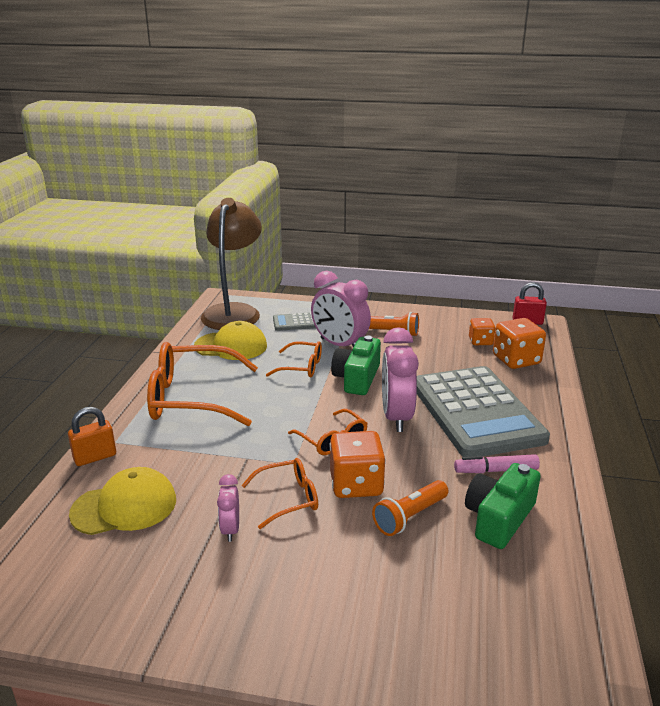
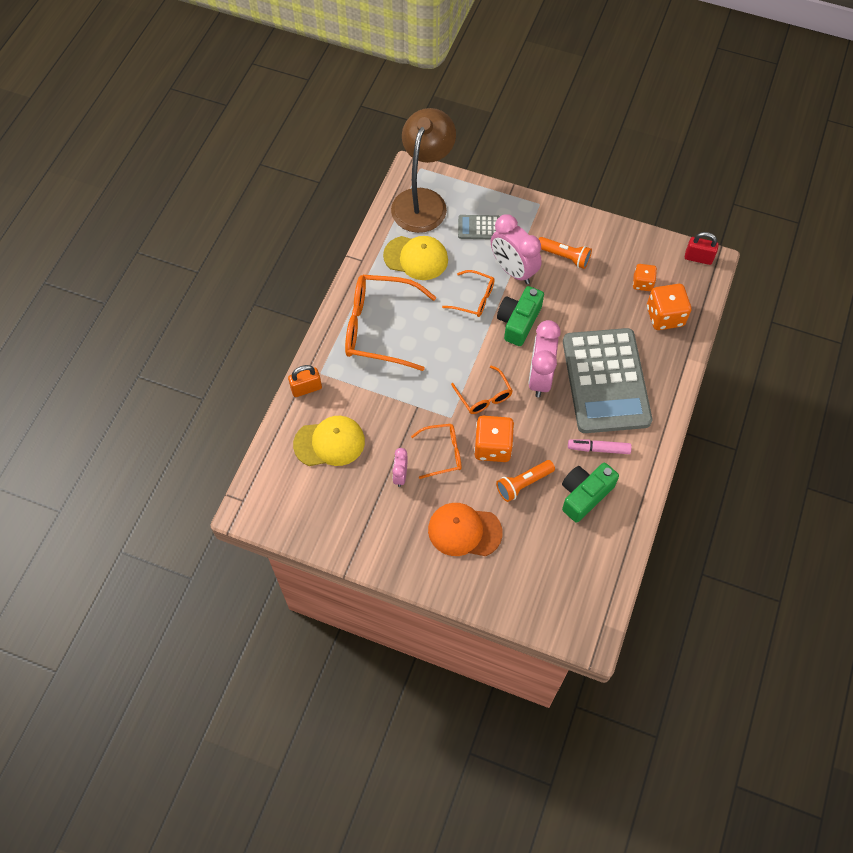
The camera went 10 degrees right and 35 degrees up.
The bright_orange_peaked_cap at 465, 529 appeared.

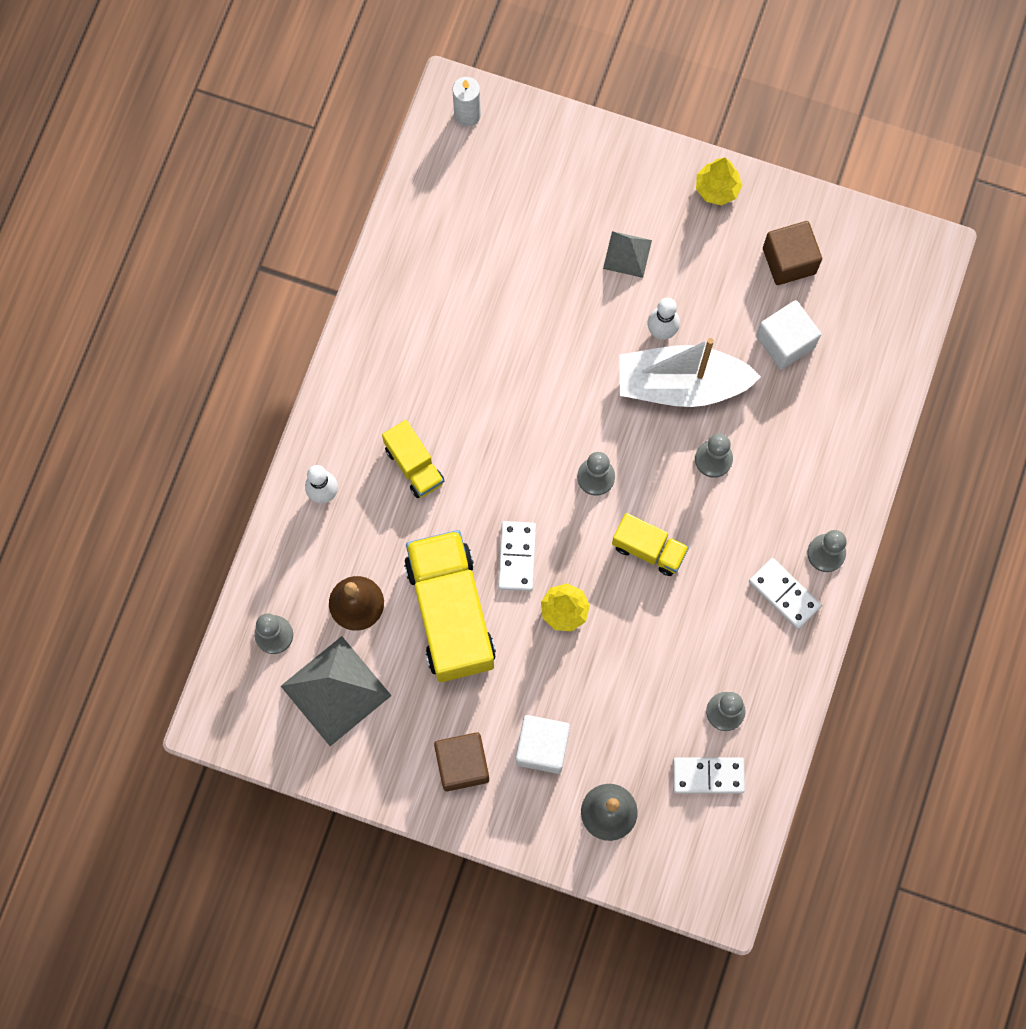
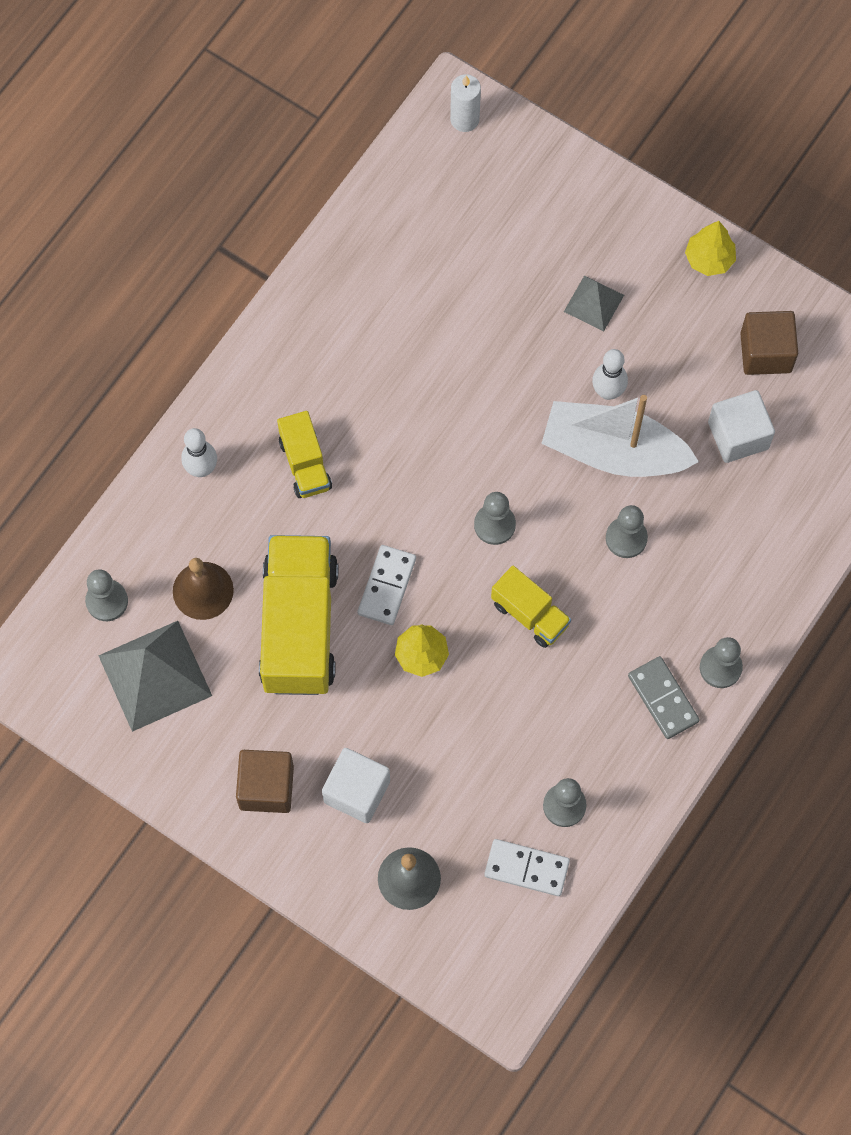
The camera went 15 degrees right and 5 degrees down.
The pure_white_domino at 785, 593 became the gray_domino at 664, 697.

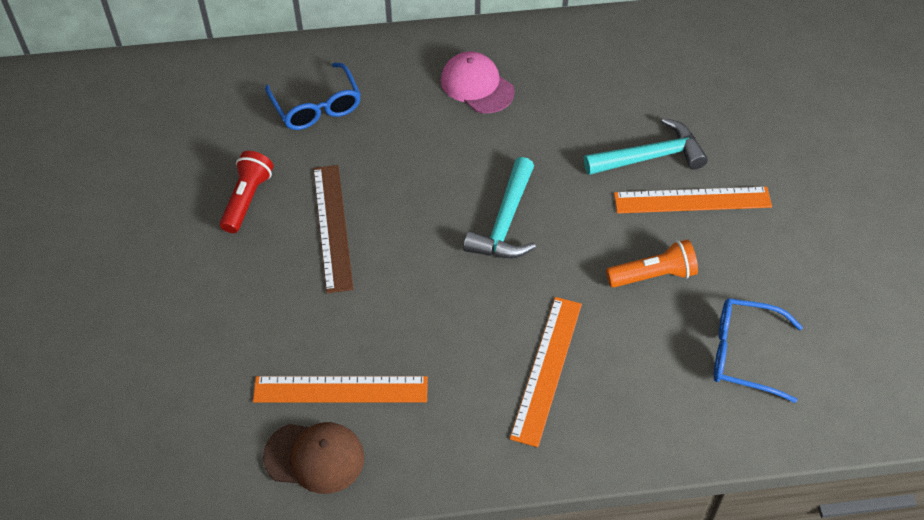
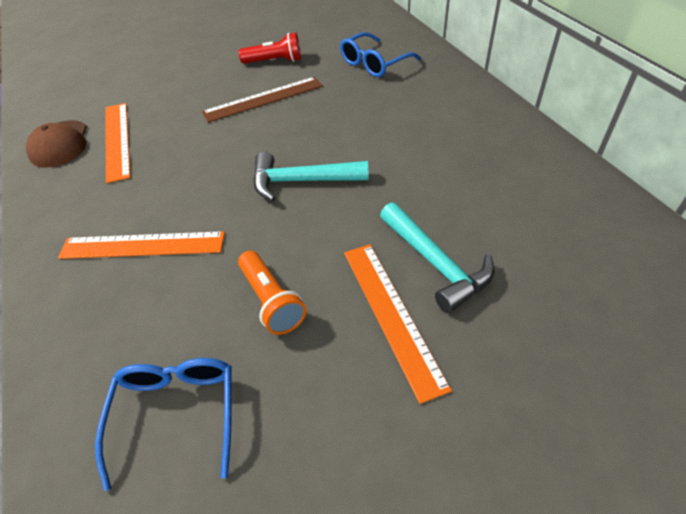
The camera went 75 degrees right and 5 degrees down.
The rose-pink_peaked_cap at 478, 82 disappeared.

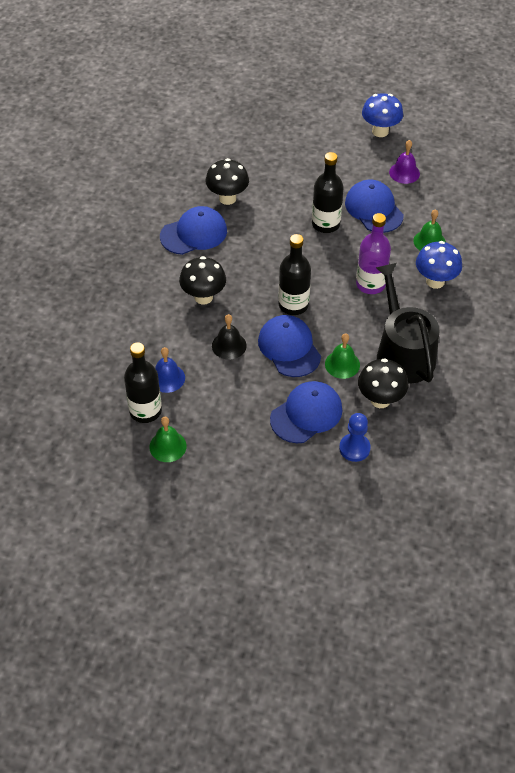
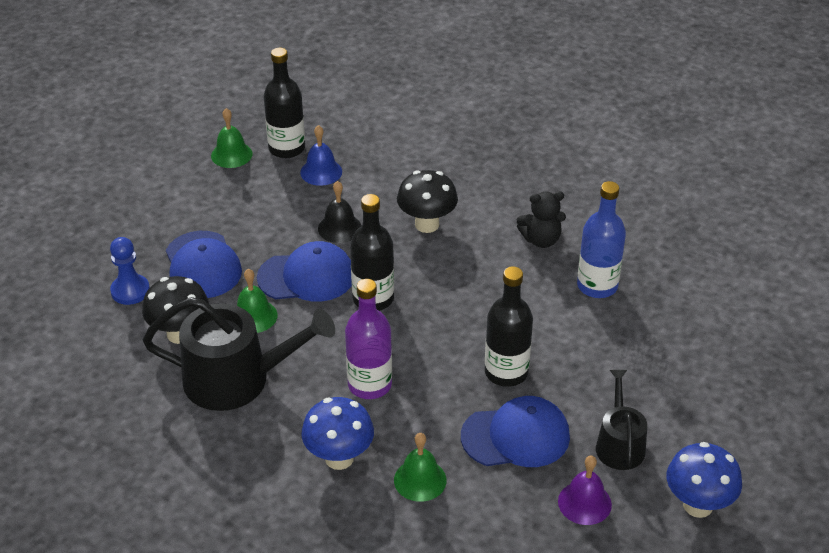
The camera went 110 degrees right and 10 degrees down.
The blue_peaked_cap at 193, 230 was replaced by the black_stuffed_bear at 541, 219.
The black_mushroom at 227, 181 was replaced by the blue_drink_bottle at 601, 239.
The black_watering_can at 621, 420 appeared.

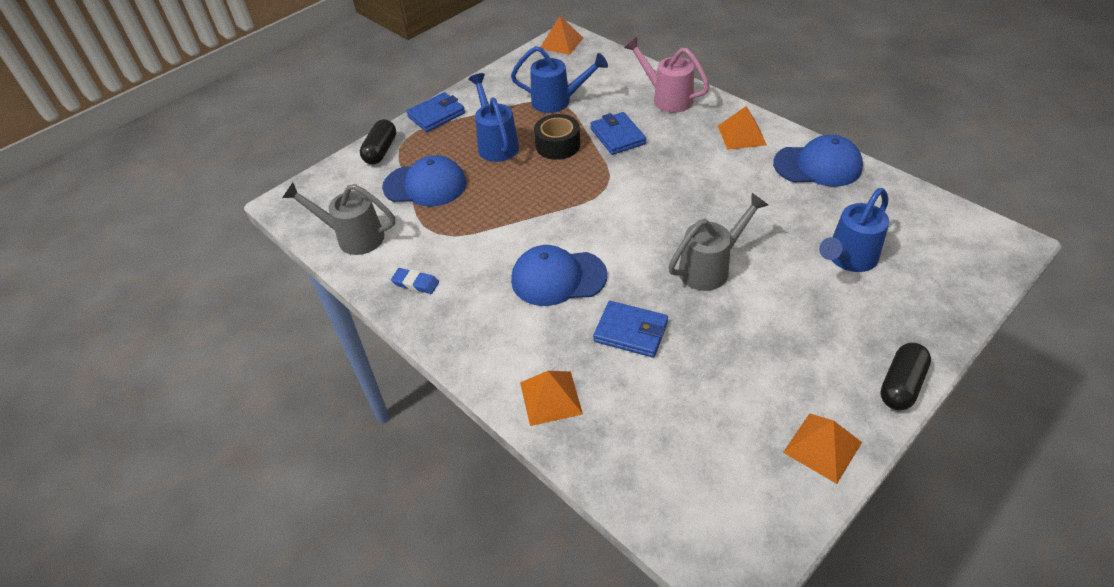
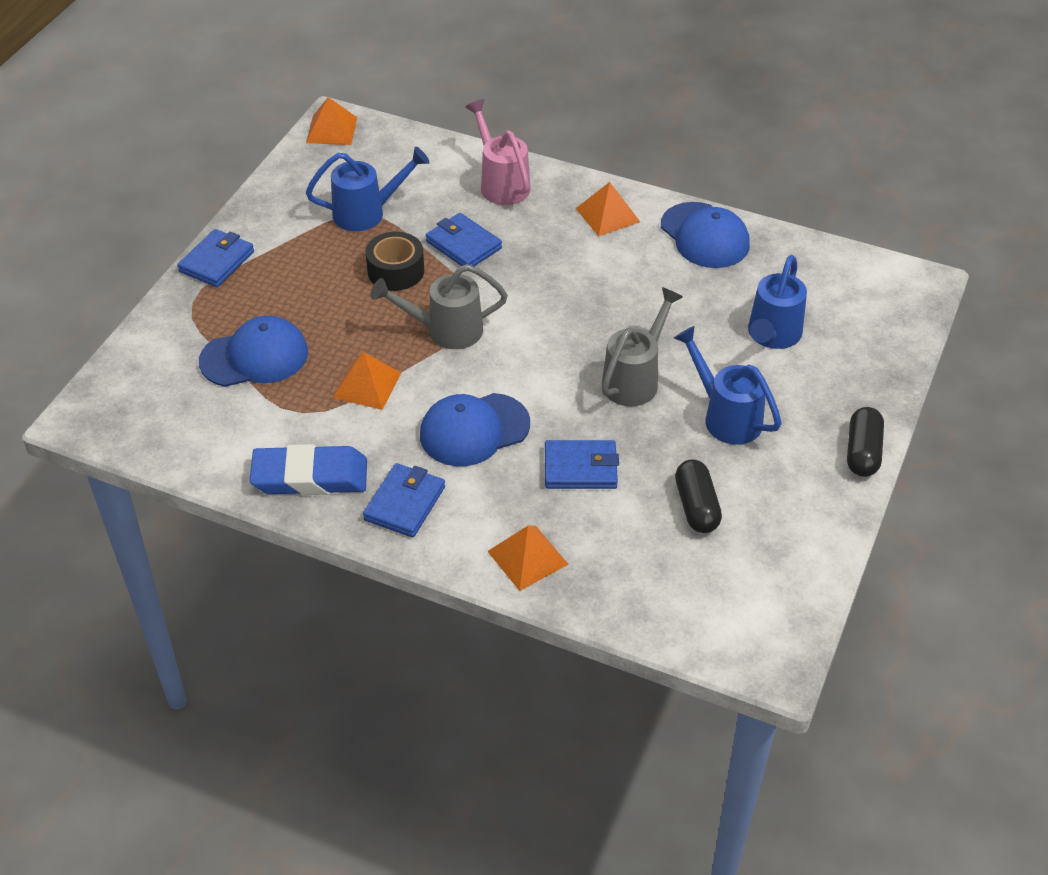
The camera went 25 degrees left and 0 degrees up.
The blue_eraser at 415, 281 changed to 2.08 times the size.
The bright_orange_pyramid moved from 822, 448 to 367, 381.
The blue_billfold at 404, 500 appeared.
The gray_watering_can moved from 338, 219 to 439, 306.
The rose-pink_watering_can at 666, 75 turned 45 degrees clockwise.
The blue_peaked_cap at 818, 161 turned 75 degrees clockwise.
The blue_watering_can moved from 493, 117 to 728, 385.
The black_pill moved from 378, 141 to 698, 496.

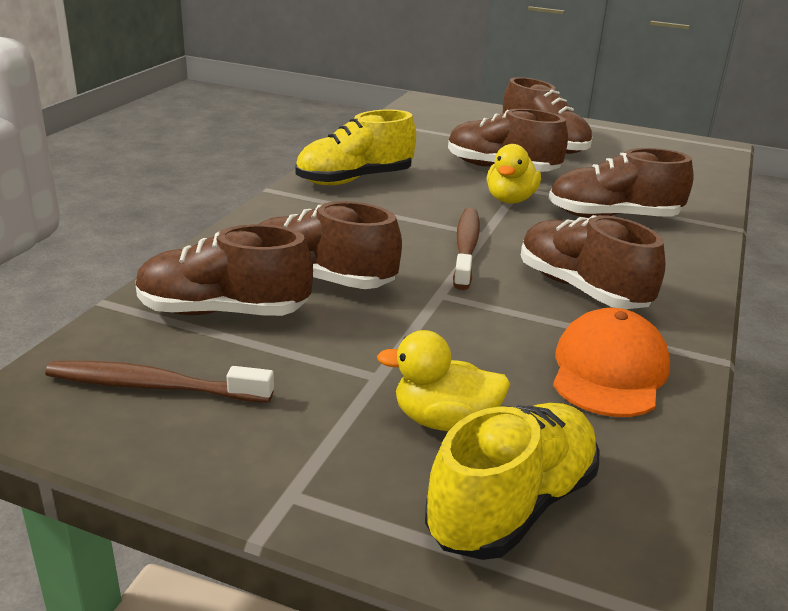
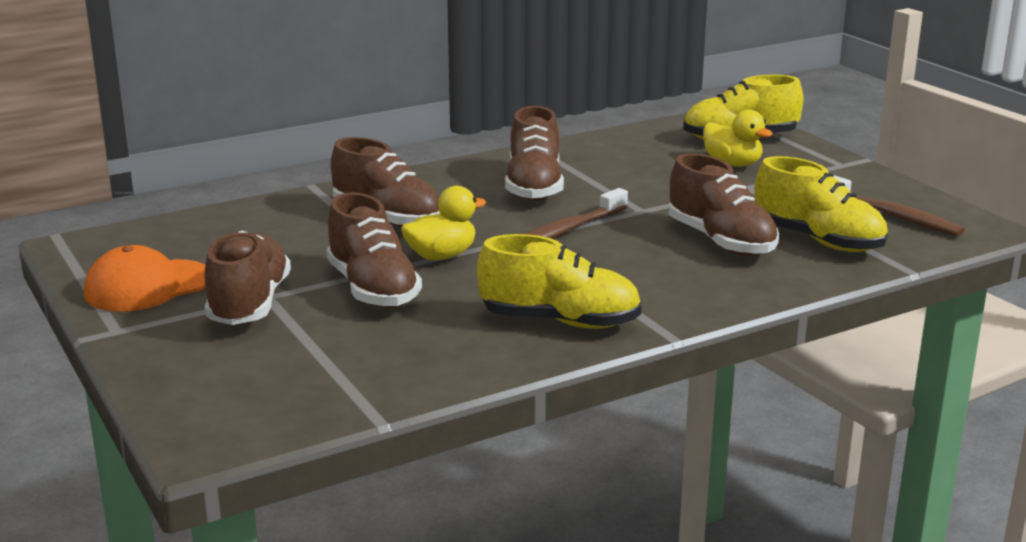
The camera went 140 degrees left and 5 degrees down.
The bright_orange_peaked_cap moved from 611, 362 to 145, 278.
The dark_brown_sneaker at 224, 270 became the yellow_sneaker at 821, 204.

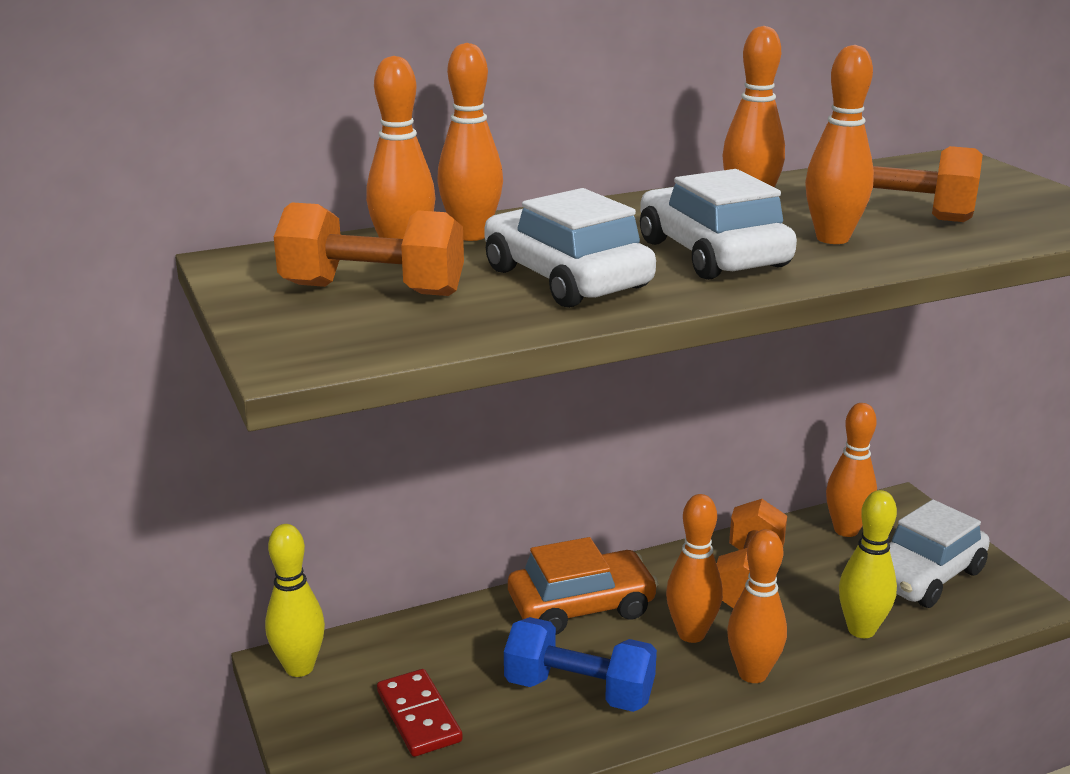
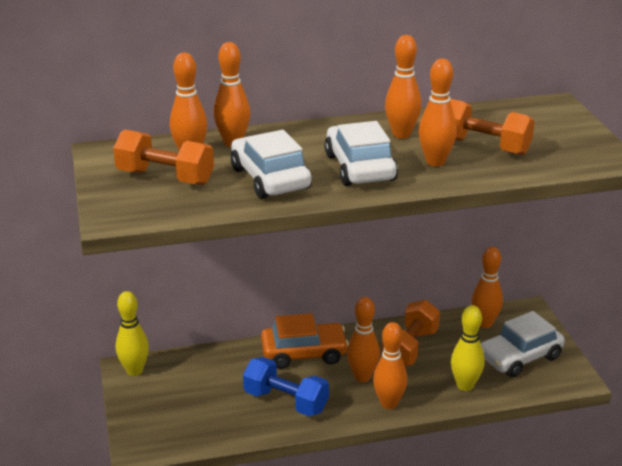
The camera went 10 degrees right and 5 degrees up.
The red_domino at 420, 713 disappeared.

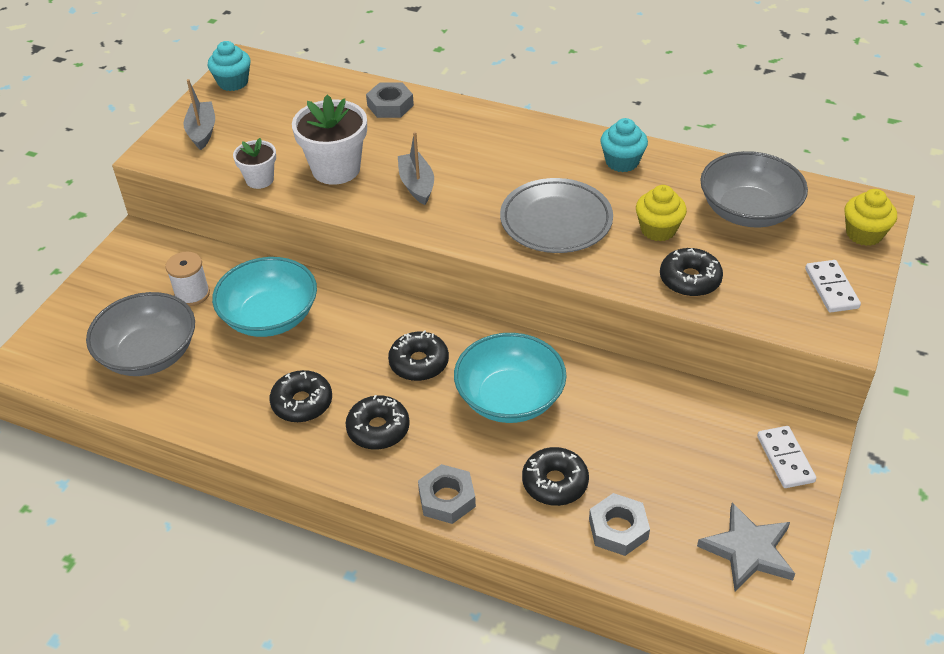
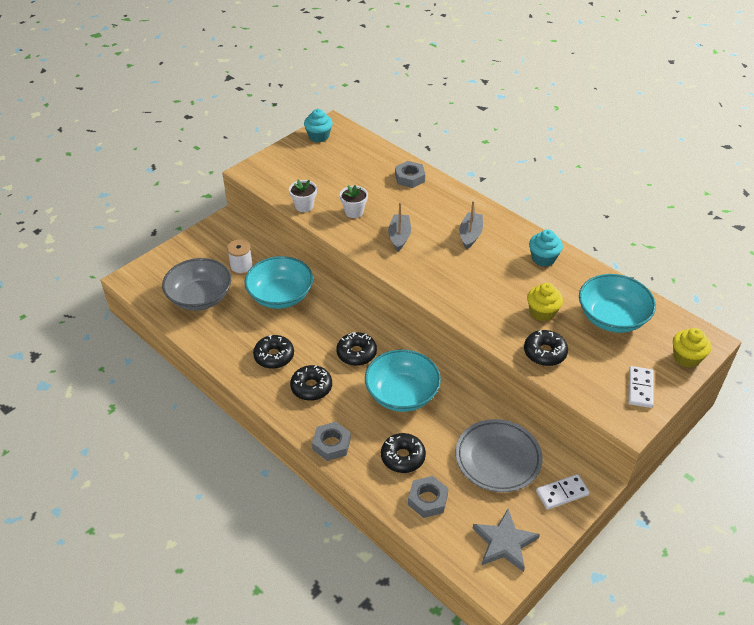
The camera went 20 degrees right and 0 degrees up.
The pure_white_flower_pot at 329, 140 changed to 0.57 times the size.
The gray_flat_dish moved from 556, 215 to 499, 455.
The gray_boat moved from 199, 114 to 471, 225.
The pure_white_domino at 786, 457 turned 60 degrees clockwise.
The gray_serving_bowl at 754, 189 became the teal_serving_bowl at 617, 303.

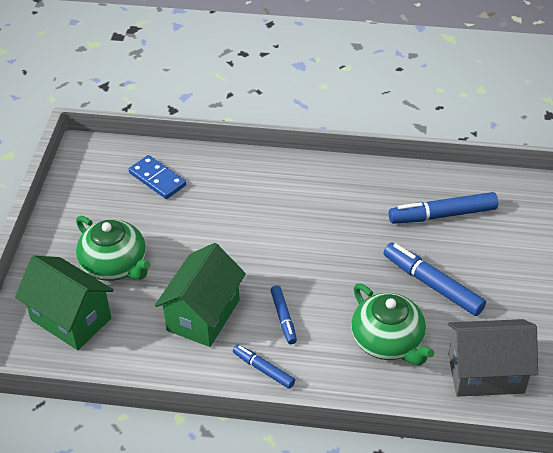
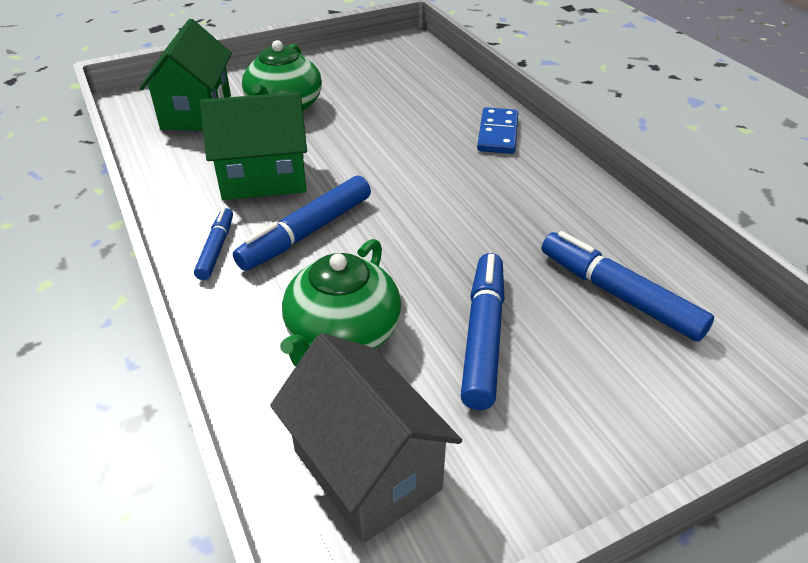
The camera went 55 degrees right and 5 degrees down.
The blue_felt_pen at 283, 314 changed to 1.72 times the size.
The blue_domino moved from 157, 177 to 497, 130.

